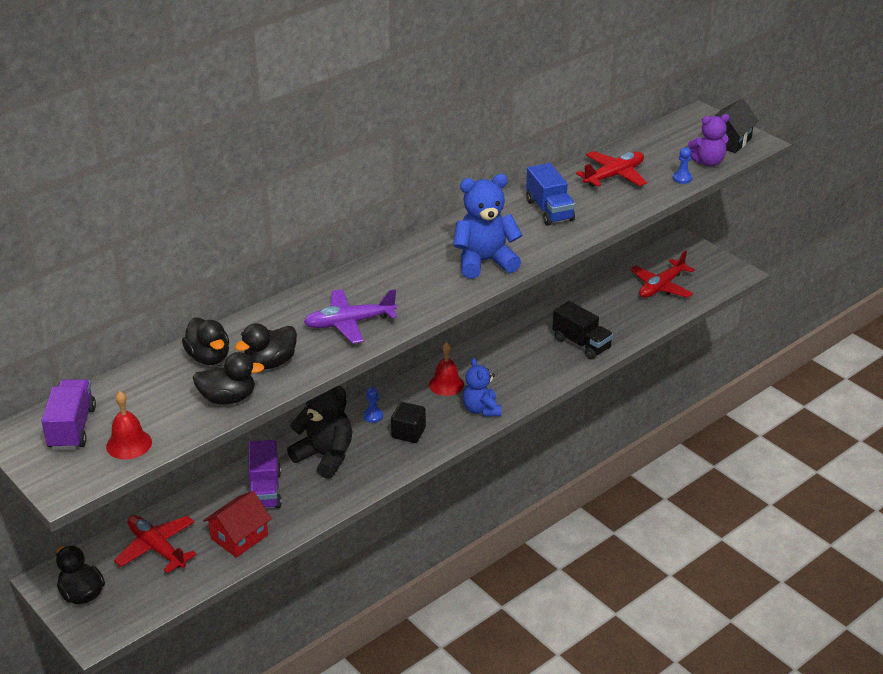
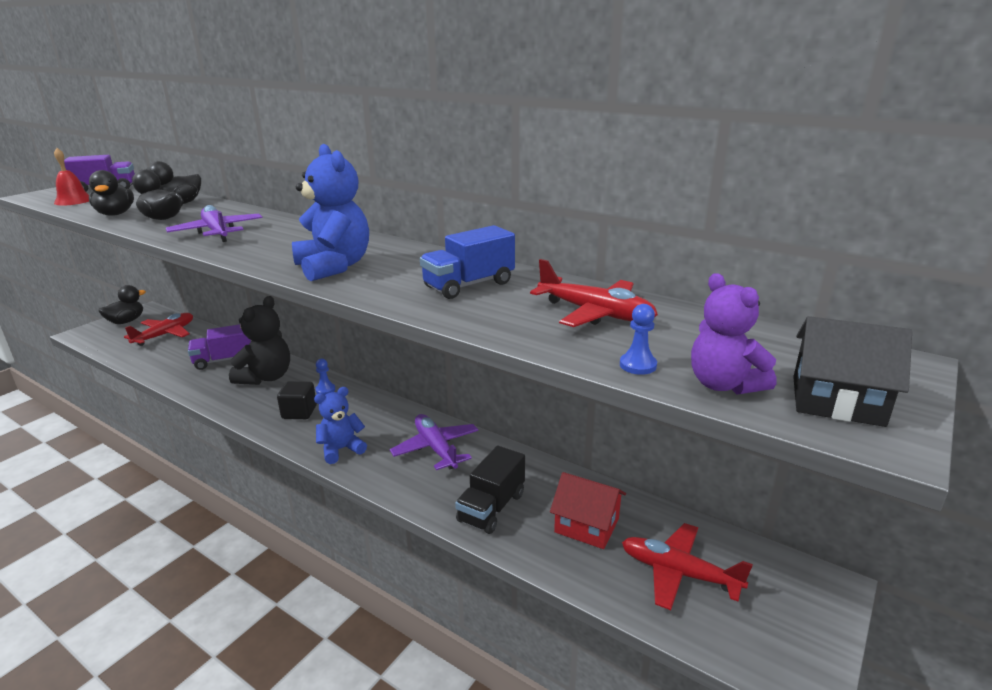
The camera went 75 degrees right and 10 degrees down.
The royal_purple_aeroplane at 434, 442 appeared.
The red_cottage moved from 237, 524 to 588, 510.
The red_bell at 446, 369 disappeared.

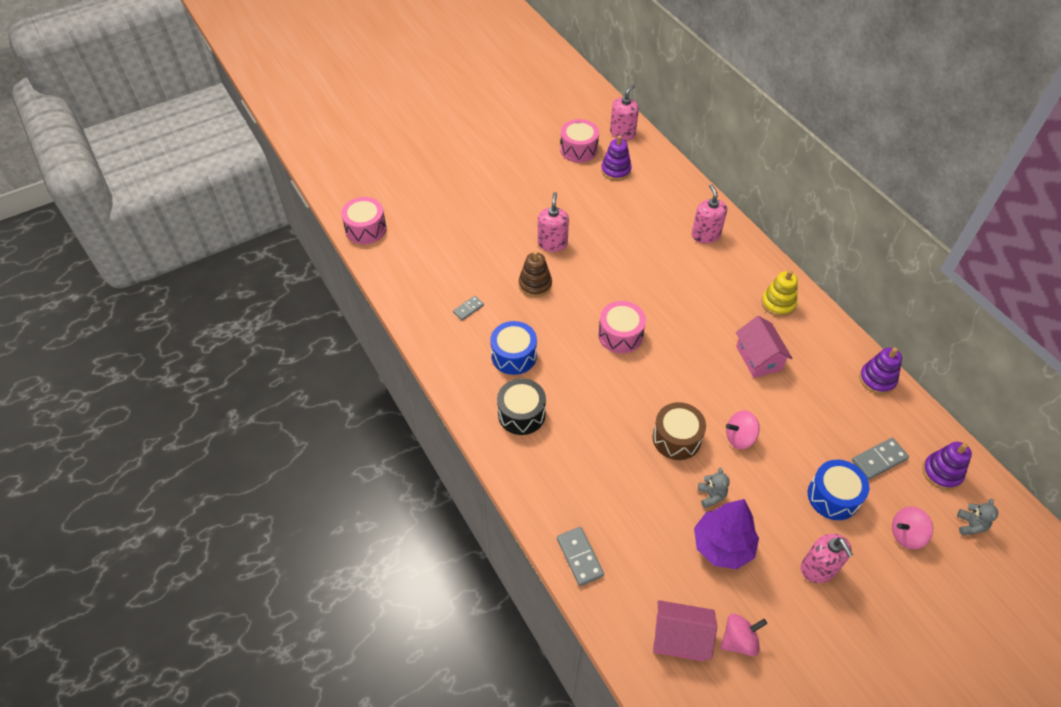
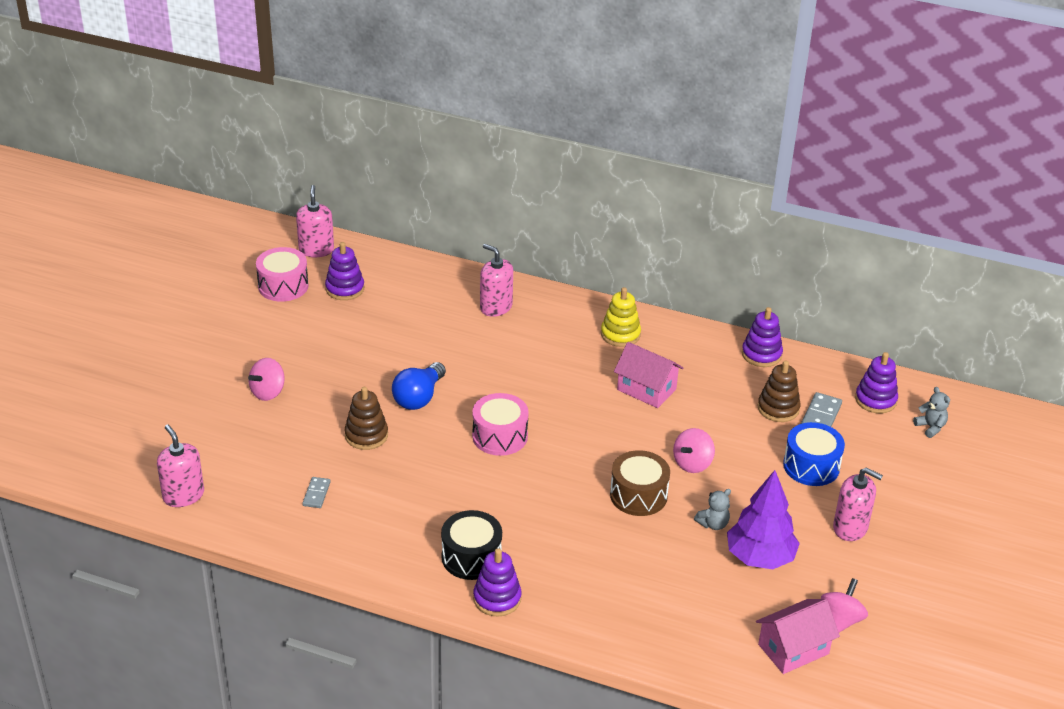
The camera went 40 degrees left and 15 degrees down.
The rose-pink_soap_dispenser moved from 553, 222 to 180, 466.
The rose-pink_spinning_top moved from 912, 528 to 266, 379.
The blue_lightbulb at 419, 386 appeared.
The royal_purple_stacking_rings at 497, 582 appeared.
The gray_stuffed_bear at 714, 487 turned 105 degrees clockwise.
The dark_brown_stacking_rings at 779, 391 appeared.
The rose-pink_toy_drum at 364, 220 disappeared.
The blue_toy_drum at 513, 348 disappeared.
The gray_domino at 580, 556 disappeared.

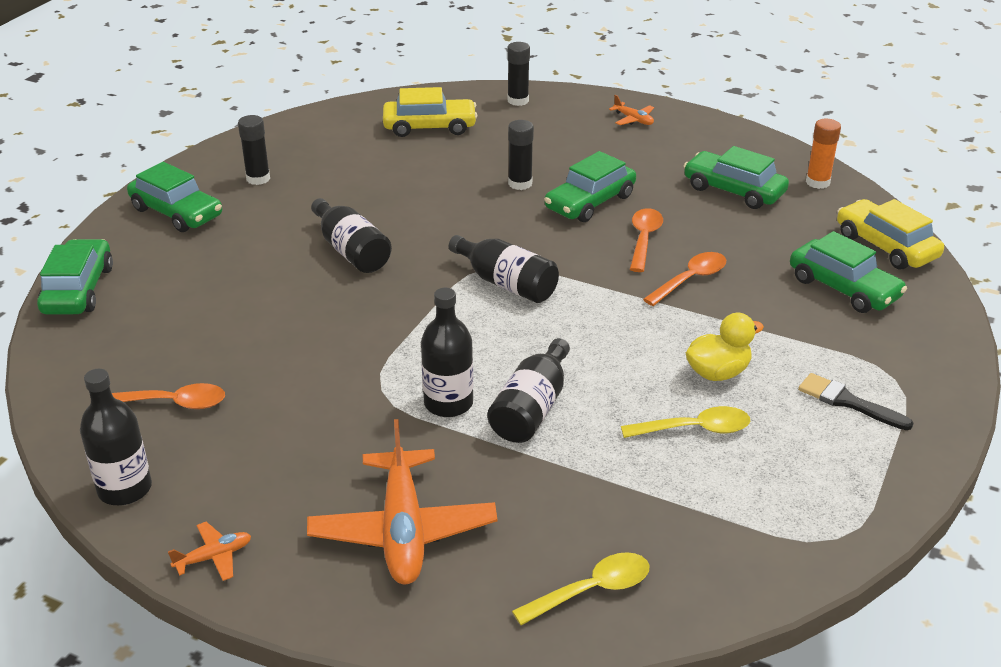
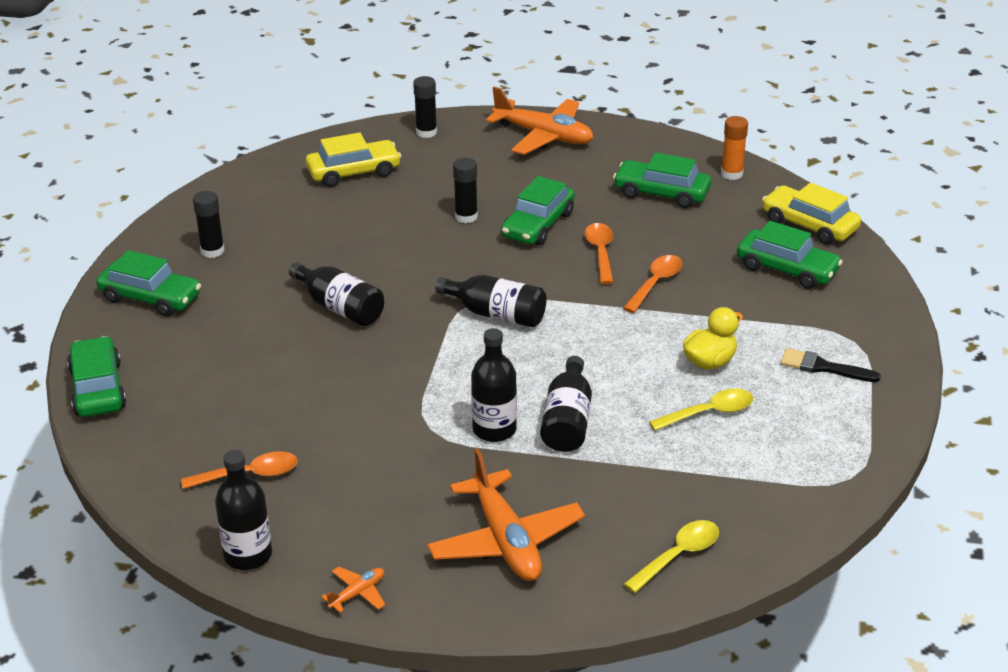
The camera went 15 degrees left and 0 degrees up.
The bright_orange_aeroplane at 631, 110 changed to 2.28 times the size.

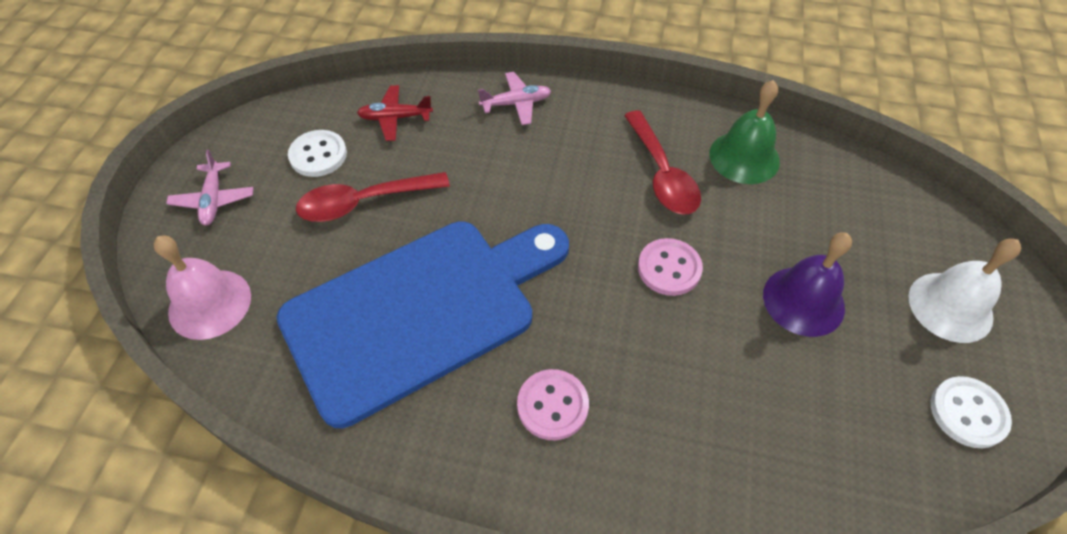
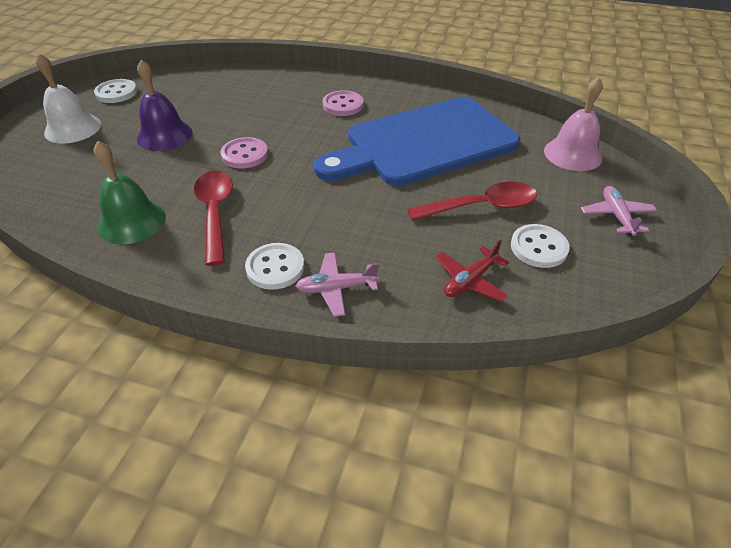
The camera went 175 degrees left and 10 degrees down.
The pure_white_shirt_button at 274, 266 appeared.
The red_aeroplane at 395, 113 turned 135 degrees clockwise.

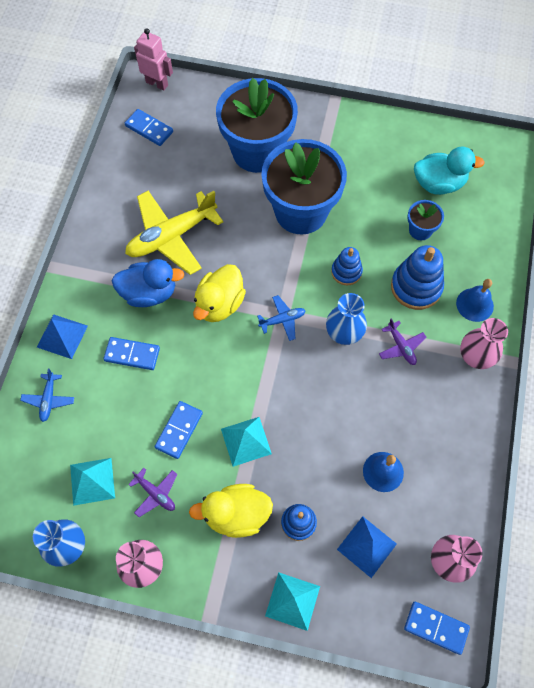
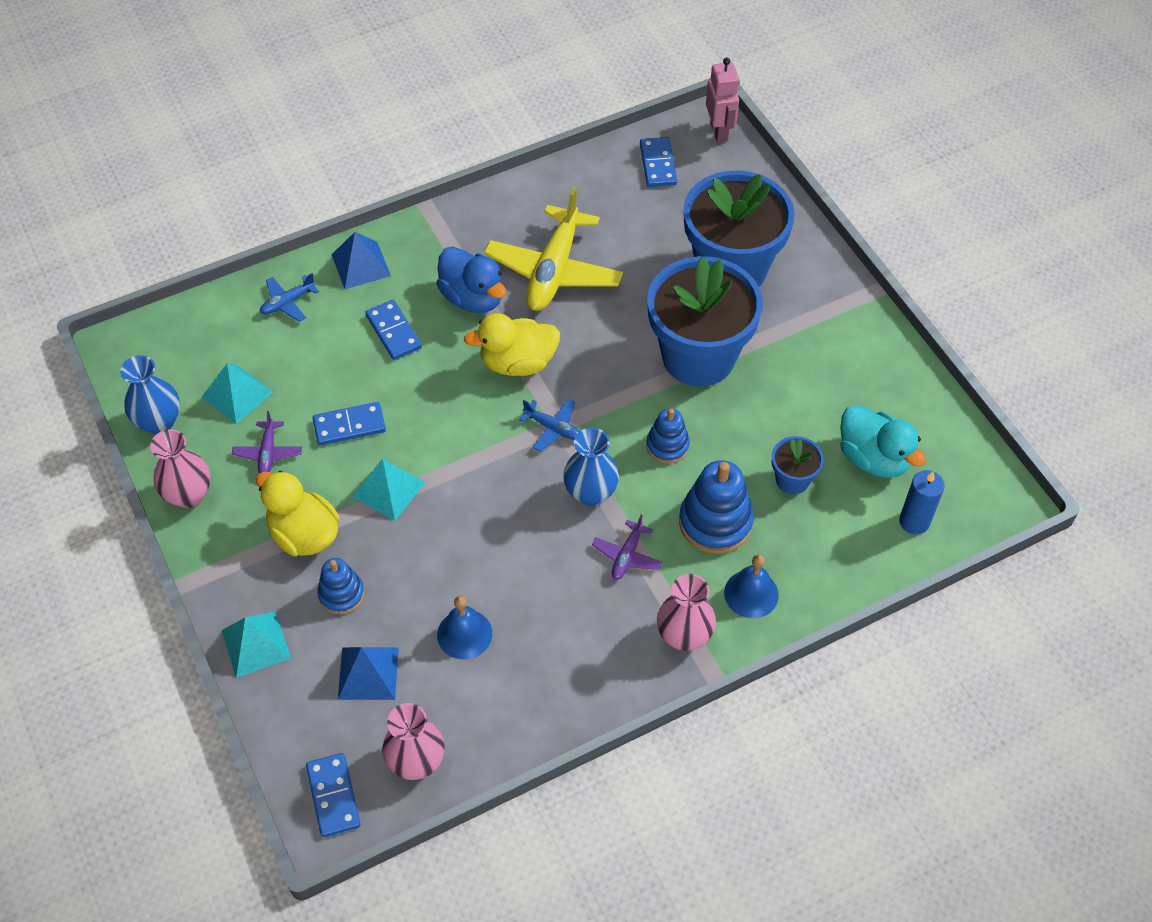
The camera went 50 degrees right and 10 degrees down.
The yellow_aeroplane at 174, 233 turned 90 degrees counterclockwise.
The blue_candle at 922, 502 appeared.

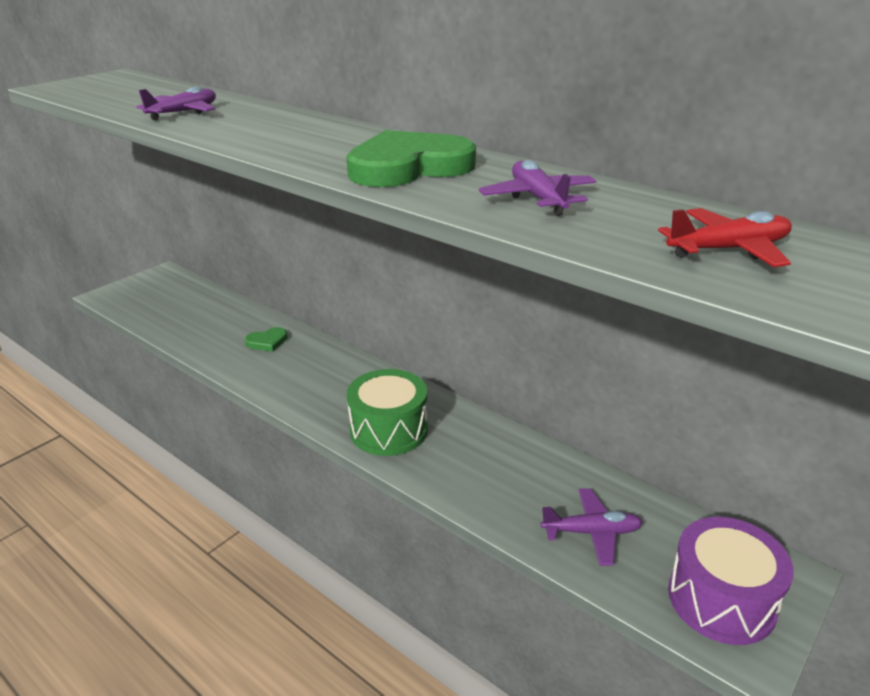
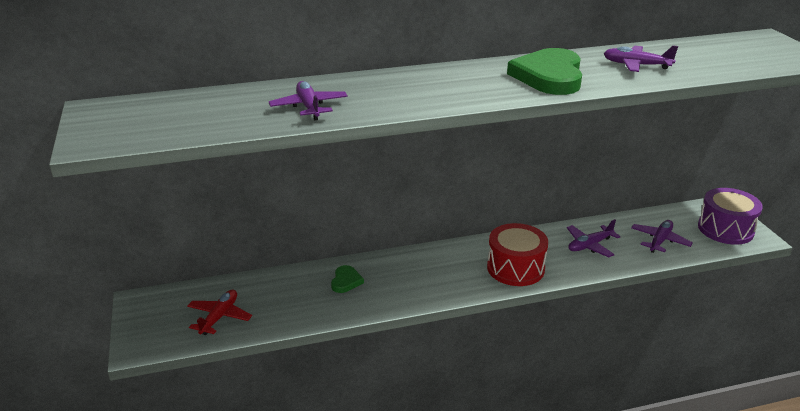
The camera went 55 degrees left and 0 degrees up.
The red_aeroplane moved from 725, 237 to 219, 312.
The leaf-green_toy_drum at 387, 412 became the red_toy_drum at 517, 254.
The royal_purple_aeroplane at 594, 238 appeared.

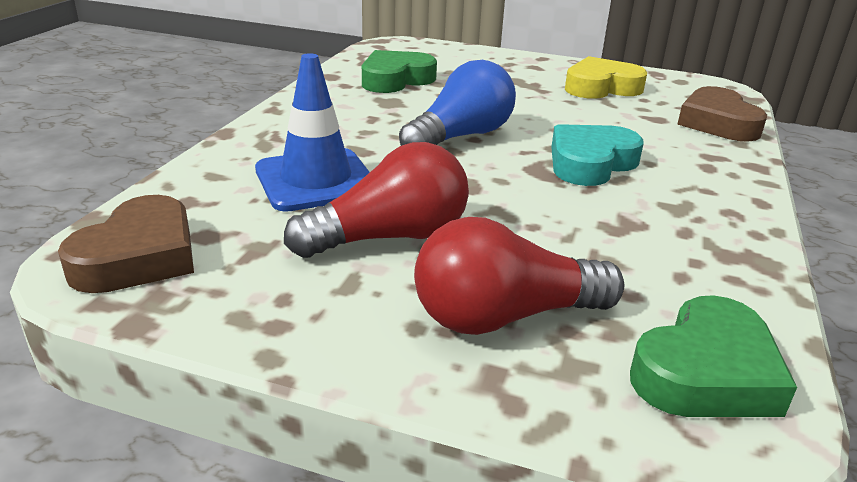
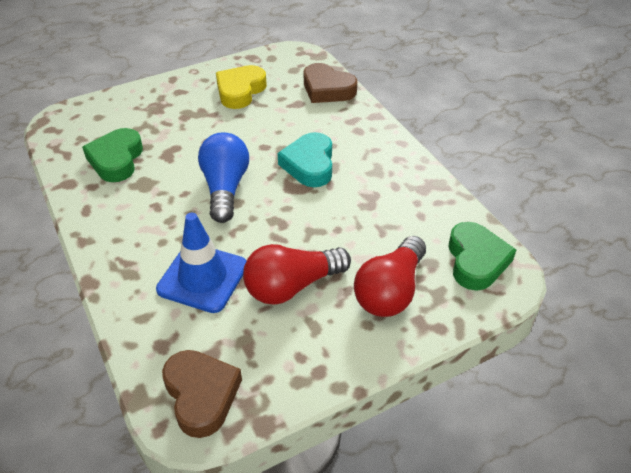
The camera went 45 degrees left and 15 degrees up.
The red_lightbulb at 376, 200 turned 135 degrees counterclockwise.

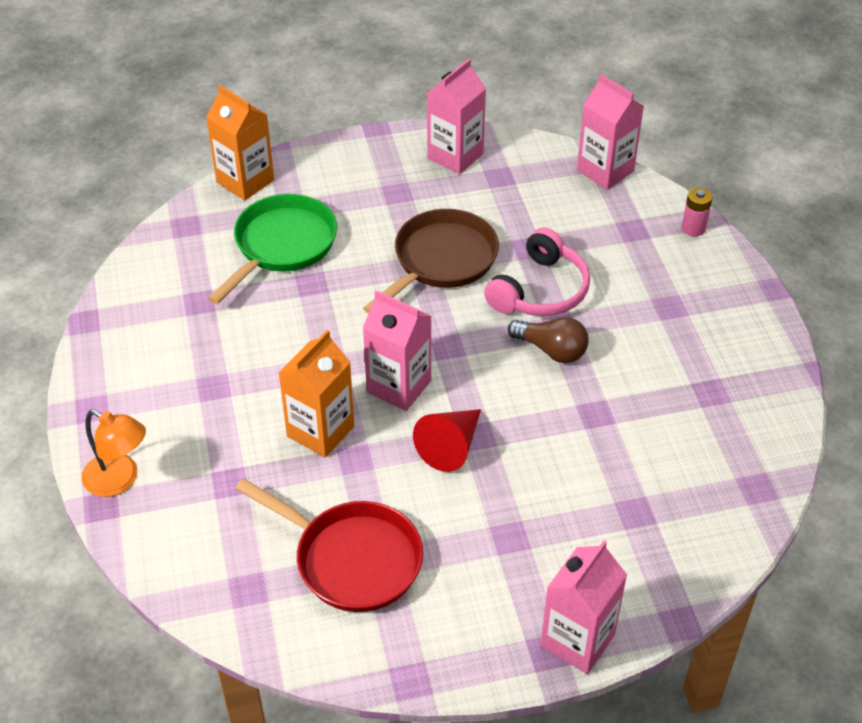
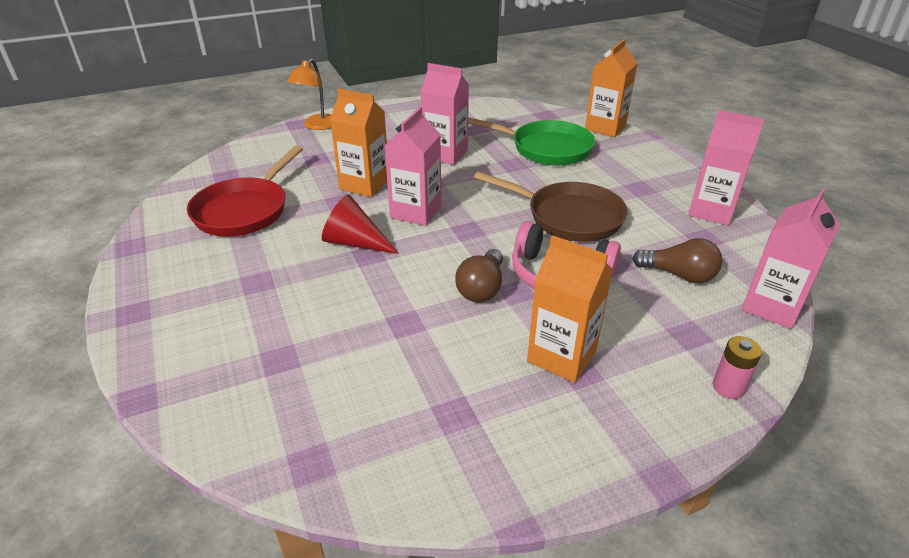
The camera went 80 degrees right and 10 degrees down.
The rose-pink_juice_carton moved from 583, 607 to 444, 114.
The bright_orange_juice_carton at 570, 309 appeared.
The dark_brown_lightbulb at 677, 260 appeared.

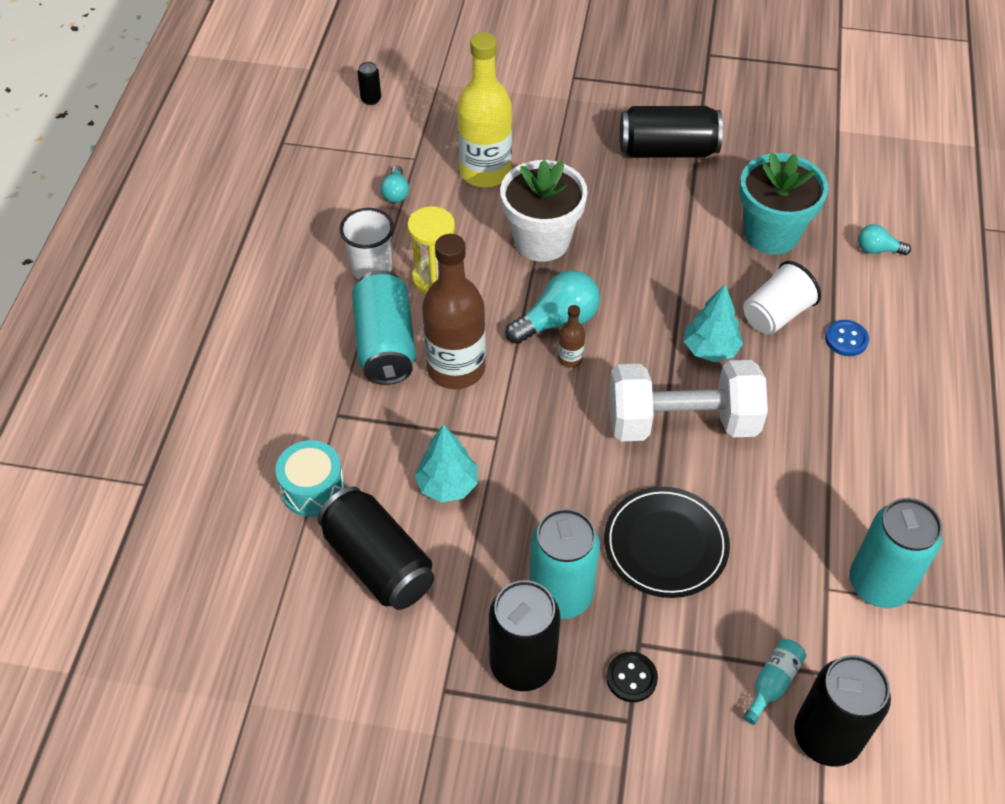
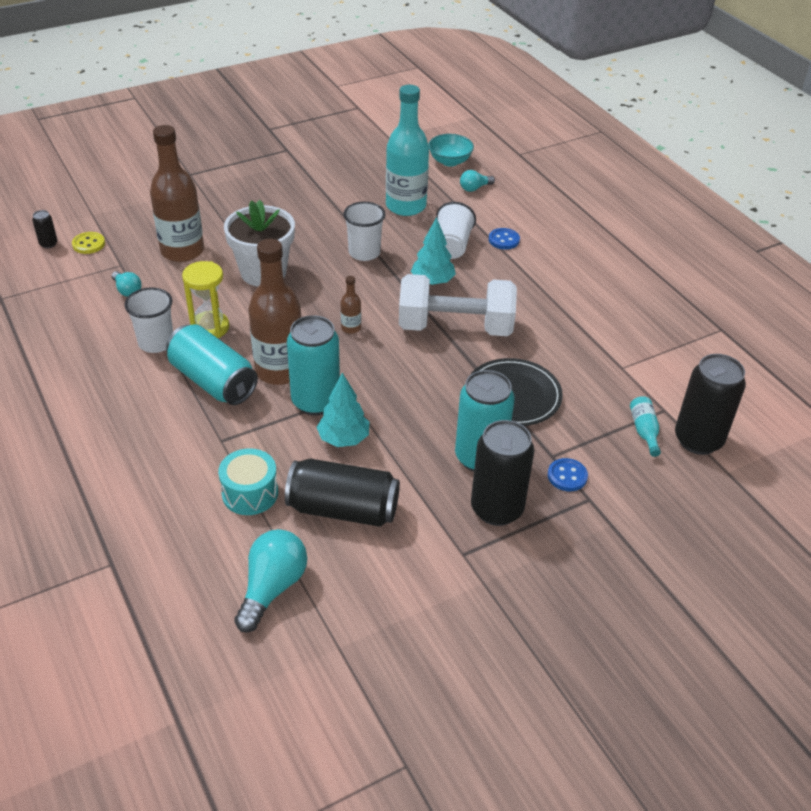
The camera went 40 degrees left and 10 degrees down.
The yellow_shirt_button at 88, 243 appeared.
The yellow_drink_bottle at 484, 109 became the dark_brown_drink_bottle at 177, 193.
The teal_lightbulb moved from 553, 307 to 270, 580.
The teal_tin moved from 896, 553 to 313, 365.
The pure_white_tumbler at 364, 231 appeared.
The teal_flower_pot at 784, 203 was replaced by the teal_drink_bottle at 407, 150.
The pure_white_hand_weight at 688, 400 turned 45 degrees clockwise.
The teal_serving_bowl at 451, 150 appeared.
The black_shirt_button at 632, 677 became the blue_shirt_button at 568, 474.
The black_tin at 671, 132 disappeared.

